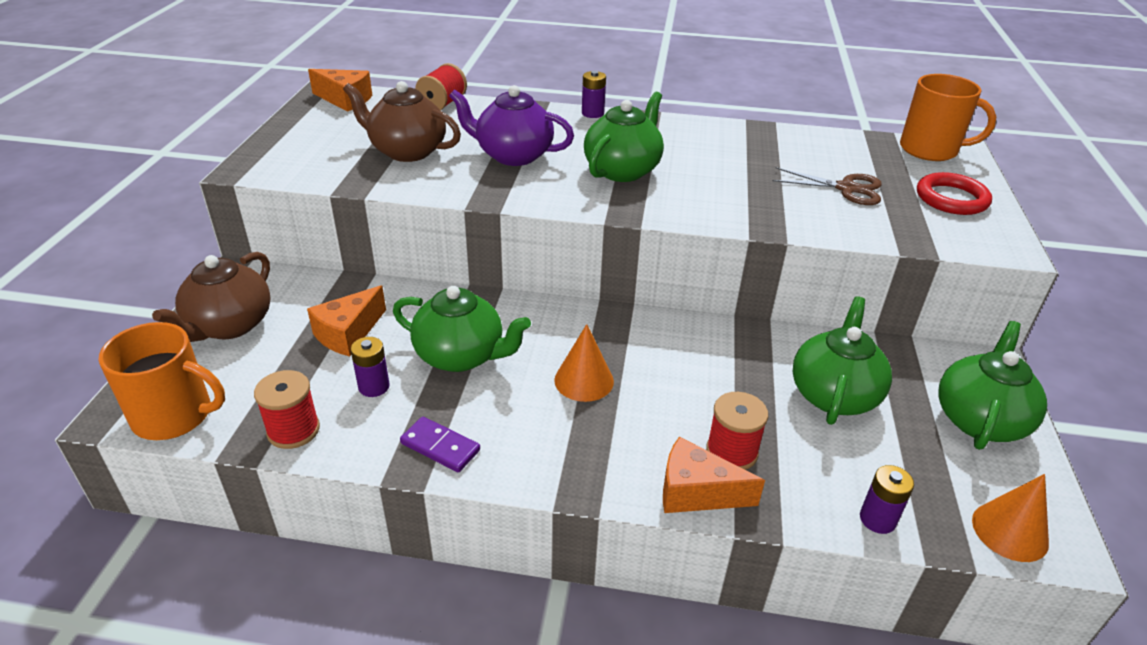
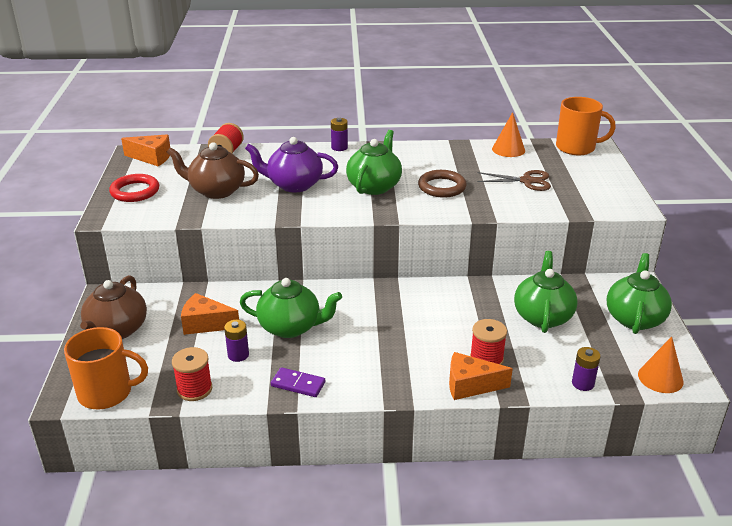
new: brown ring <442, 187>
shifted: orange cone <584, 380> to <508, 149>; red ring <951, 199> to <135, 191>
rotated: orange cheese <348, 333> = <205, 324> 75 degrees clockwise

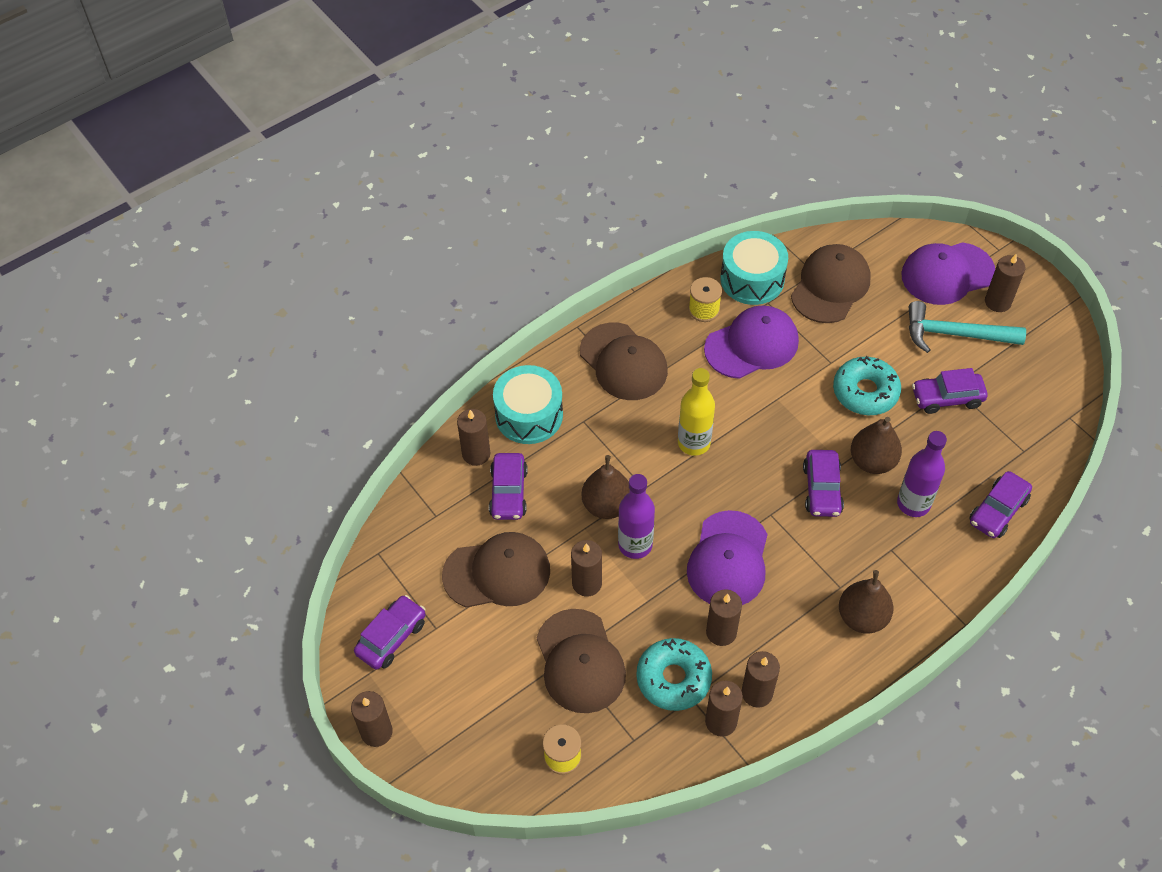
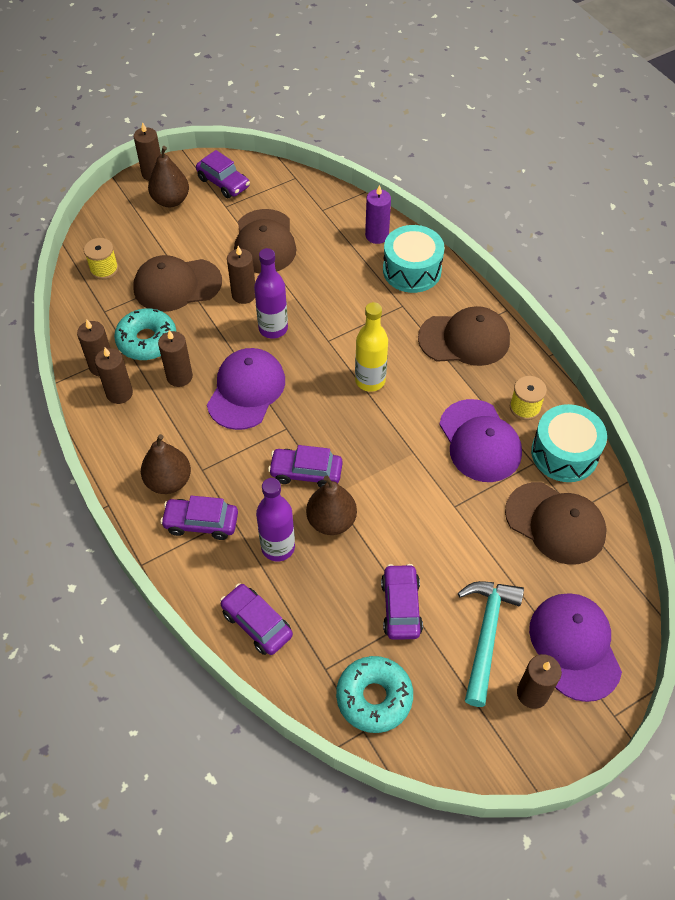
shifted: purple car <508, 492> to <201, 523>; brown pear <607, 505> to <171, 200>; turquoise donut <865, 392> to <374, 697>
repainted: brown candle <476, 454> to purple candle <377, 235>
rotated: brown cap <623, 362> = <464, 339> 150 degrees counterclockwise; purple cap <728, 560> = <246, 390> 90 degrees clockwise

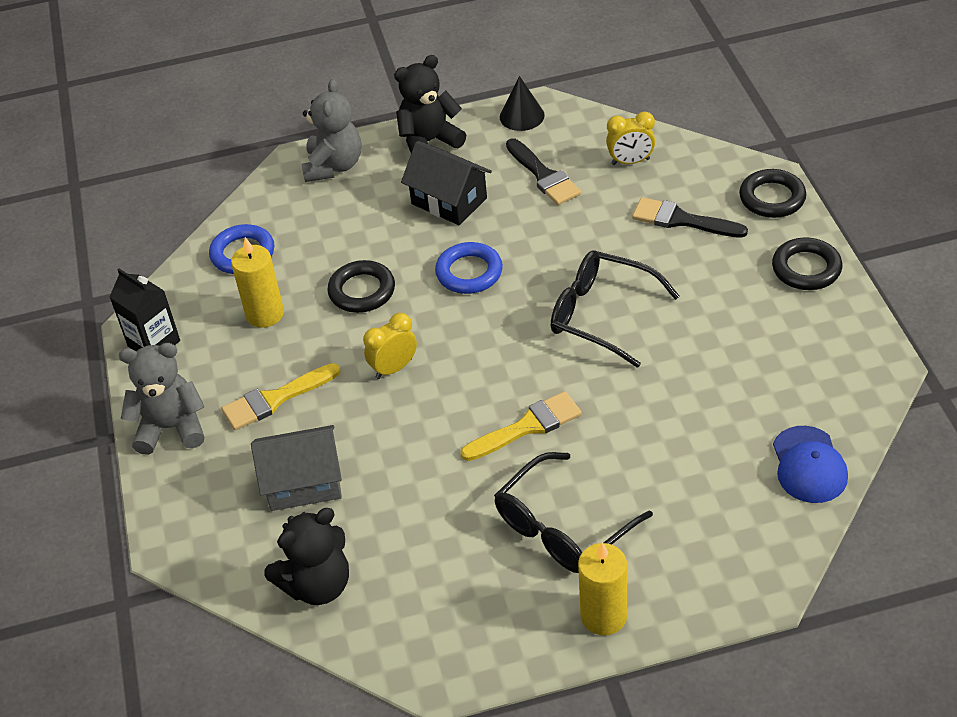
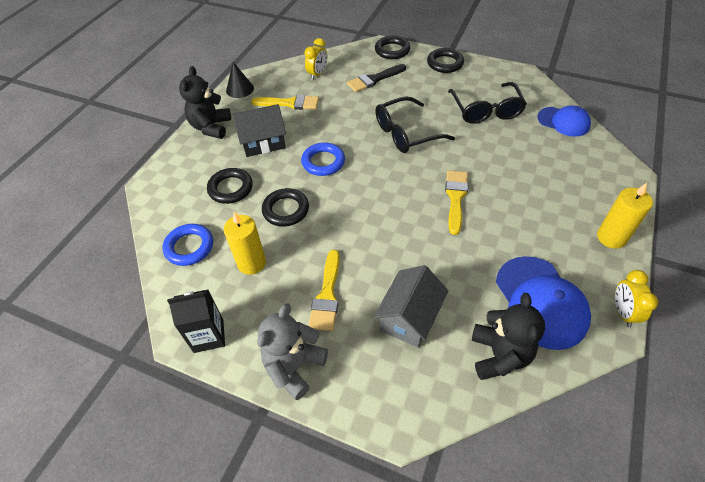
gone: grey teddy bear <334, 166>
new: black ring <230, 188>; blue cap <540, 302>
shifted: yellow clock <394, 368> to <622, 312>; black glasses <563, 526> to <485, 110>
repainted: black brush <543, 176> to yellow brush <290, 103>

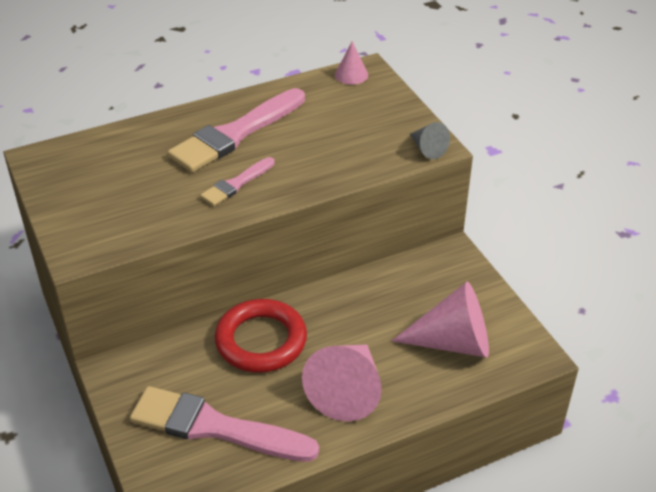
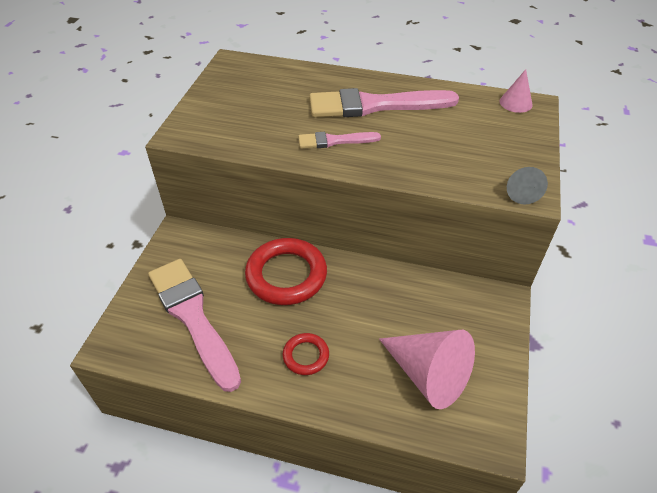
swapped: pink cone <347, 391> to red ring <306, 356>

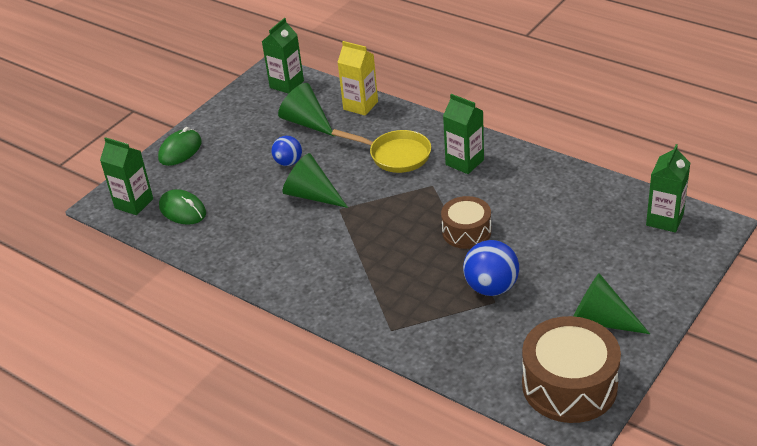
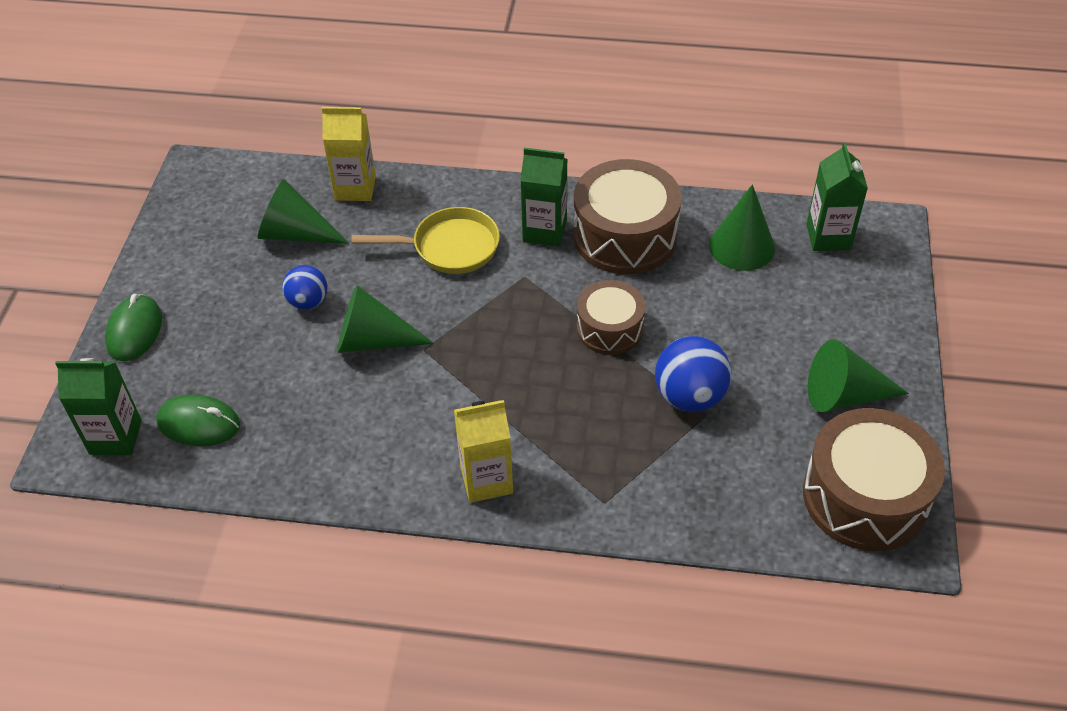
gone: green carton <286, 84>
new: yellow carton <486, 480>; brown drum <625, 236>; green cone <742, 246>

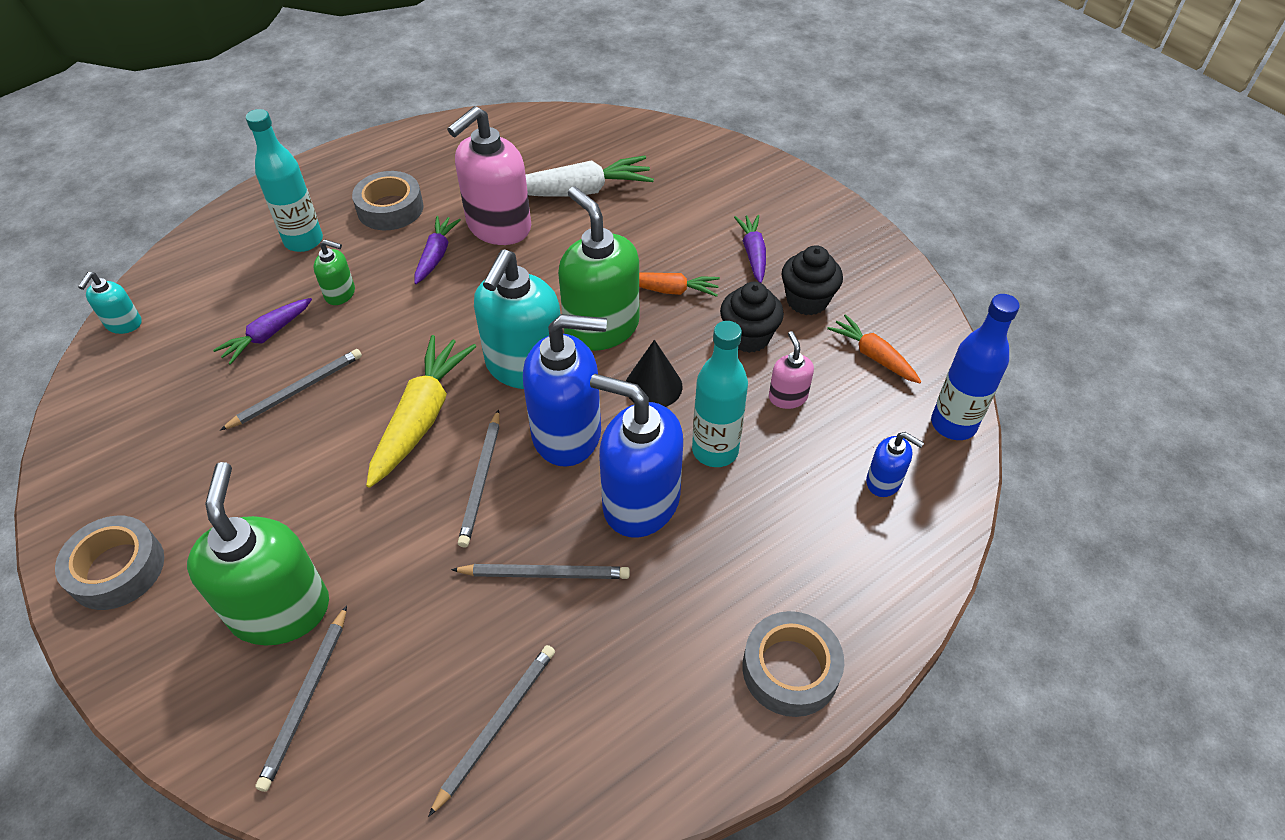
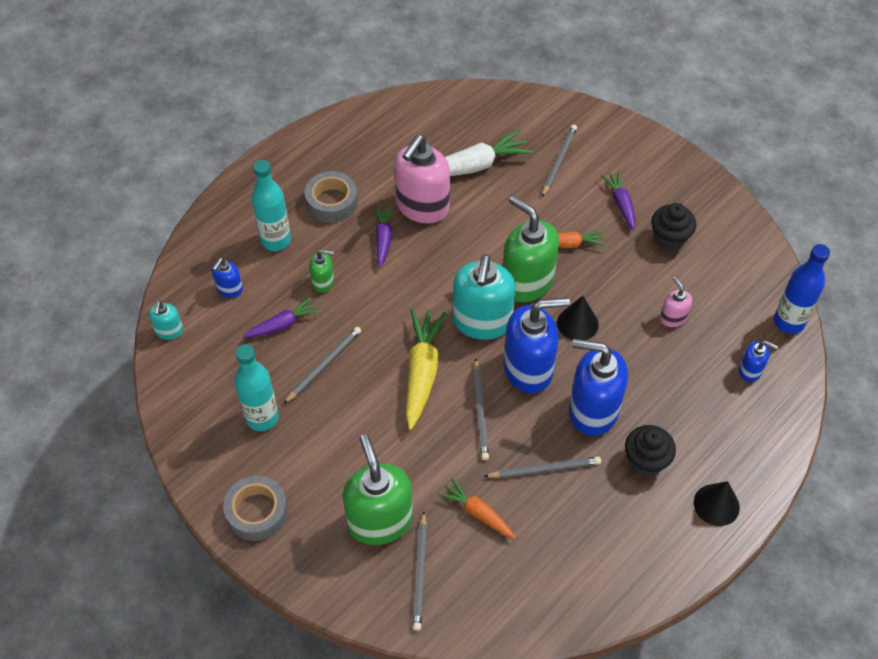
new: blue soap dispenser <229, 289>
shifted: grey pencil <496, 725> to <559, 161>; turquoise bottle <715, 450> to <262, 417>; black cupcake <748, 337> to <646, 461>; orange carrot <873, 356> to <478, 513>
swapped: grey tape <790, 669> to black cone <716, 504>
rotated: purple carrot <267, 335> = <283, 324> 150 degrees counterclockwise

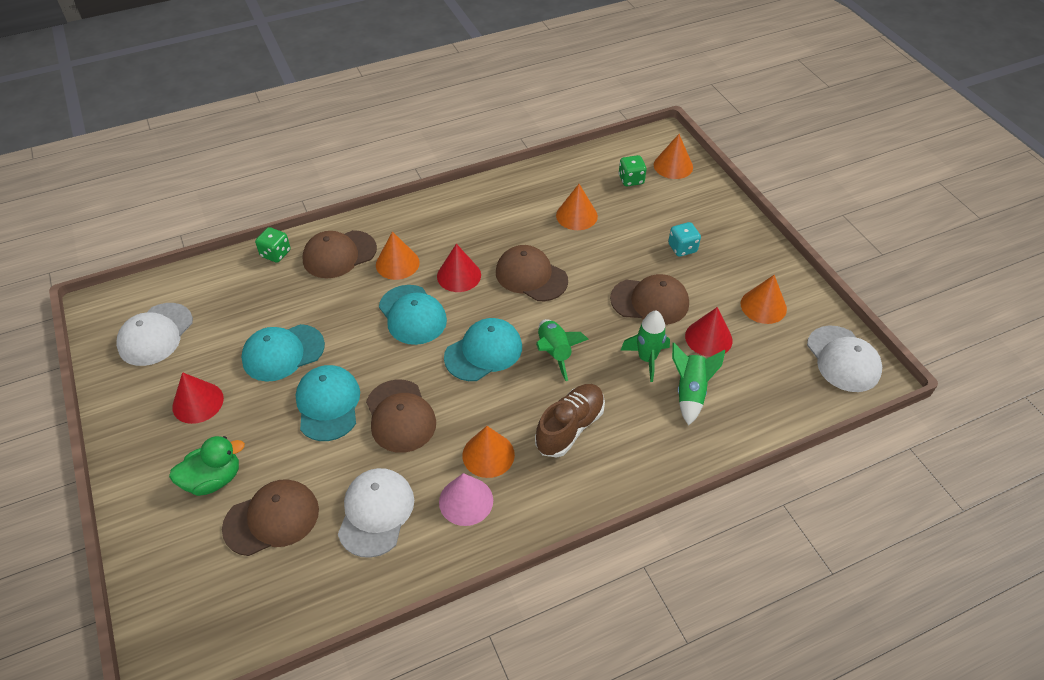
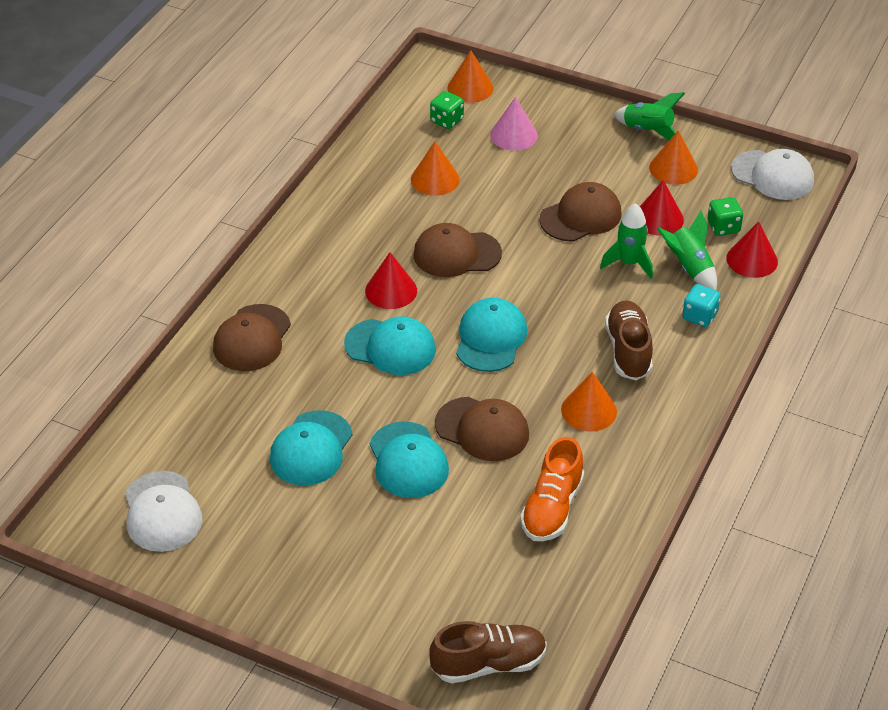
gone: green duck <213, 479>; brown cap <272, 519>; orange cone <397, 263>
new: brown shoe <488, 664>
shifted: red cone <198, 402> to <752, 260>; green dice <276, 254> to <723, 227>; pink cone <466, 501> to <514, 135>; green rocket <554, 353> to <648, 131>; turquoise dice <682, 248> to <699, 316>
swapped: white cap <376, 513> to orange shoe <552, 508>
rotated: turquoise cap <328, 404> = <408, 460> 150 degrees counterclockwise

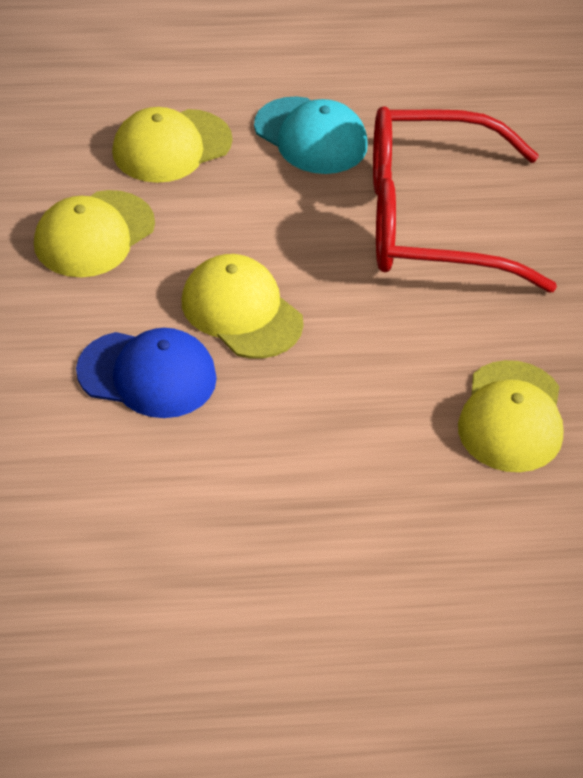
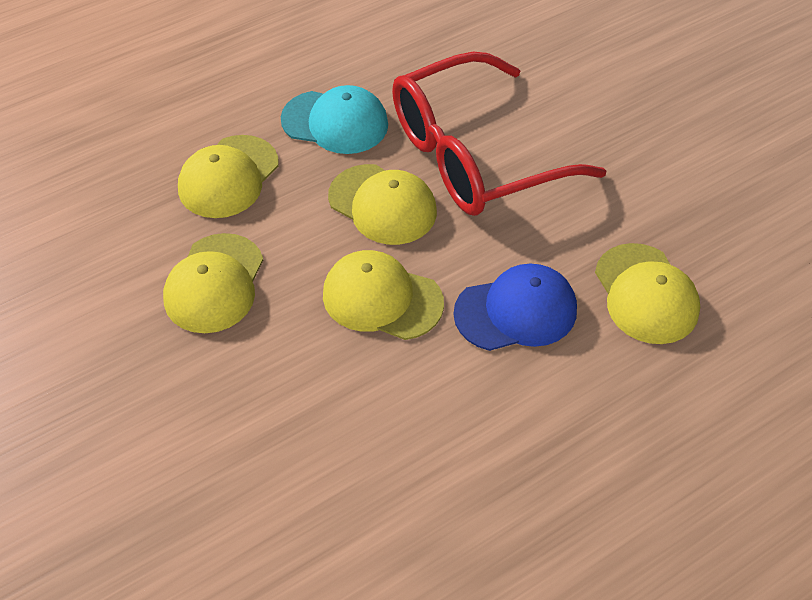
new: yellow cap <382, 205>
shifted: blue cap <147, 375> to <516, 311>

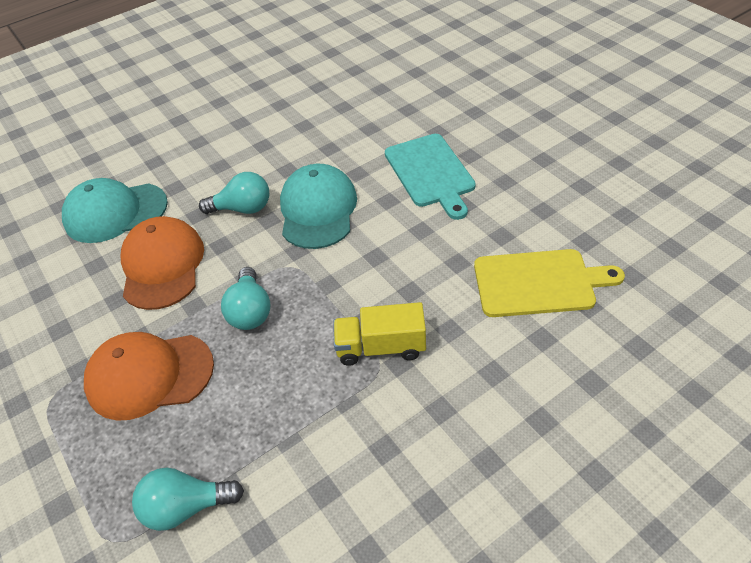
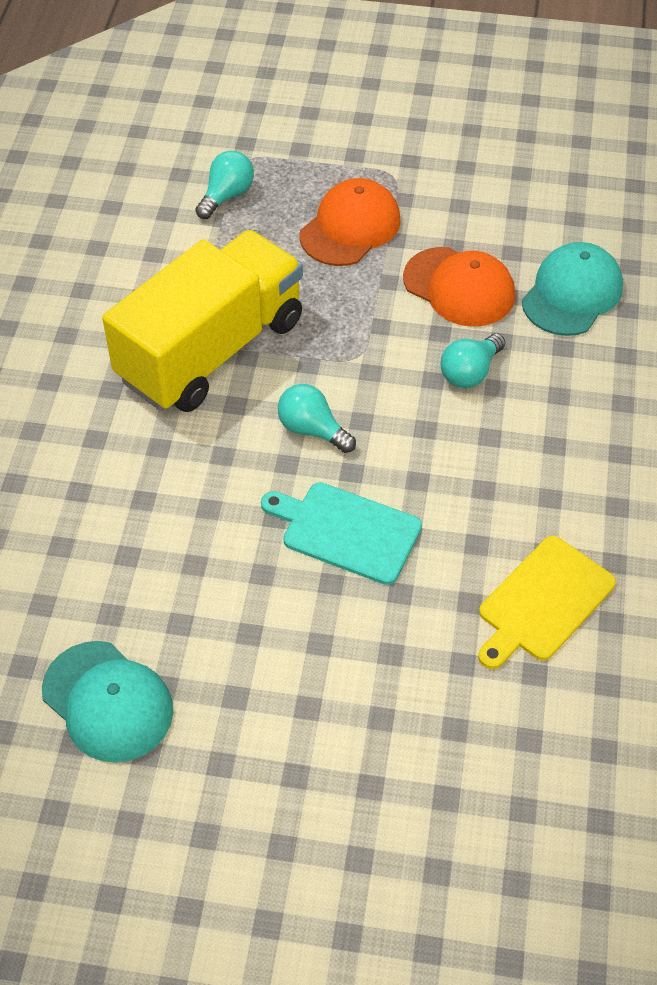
shifted: turquoise light bulb <250, 311> to <312, 429>; turquoise cap <318, 210> to <108, 701>; yellow cutting board <539, 283> to <542, 602>
scaled: yellow truck <381, 347> = <211, 350> x2.34

